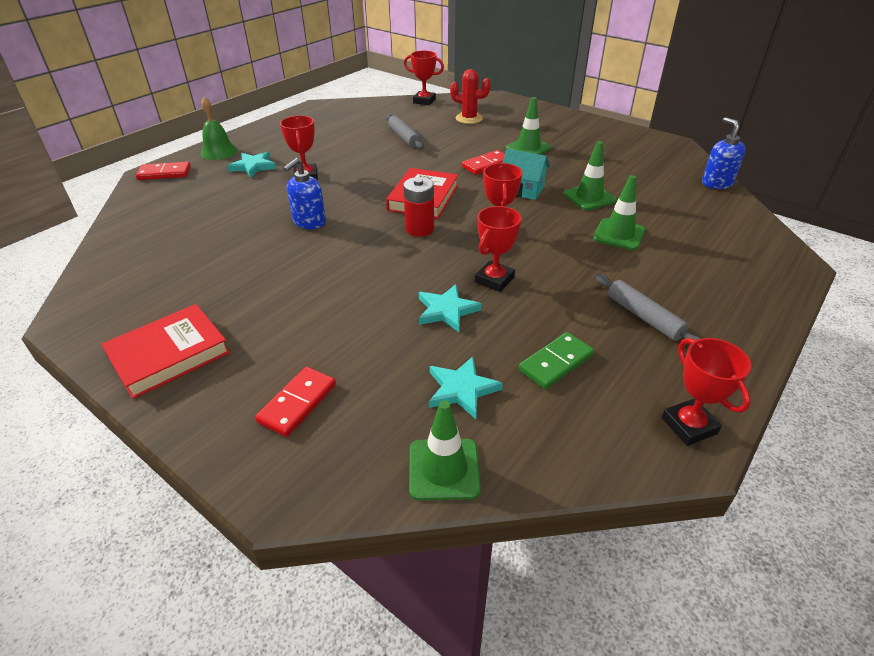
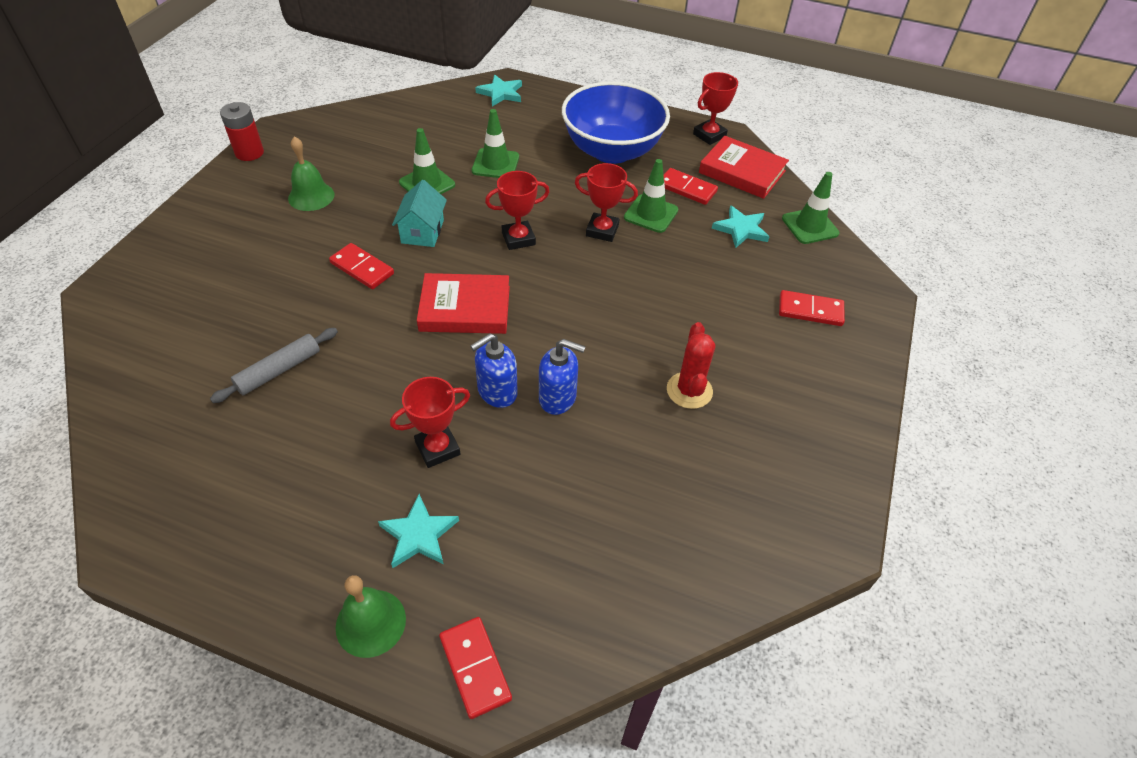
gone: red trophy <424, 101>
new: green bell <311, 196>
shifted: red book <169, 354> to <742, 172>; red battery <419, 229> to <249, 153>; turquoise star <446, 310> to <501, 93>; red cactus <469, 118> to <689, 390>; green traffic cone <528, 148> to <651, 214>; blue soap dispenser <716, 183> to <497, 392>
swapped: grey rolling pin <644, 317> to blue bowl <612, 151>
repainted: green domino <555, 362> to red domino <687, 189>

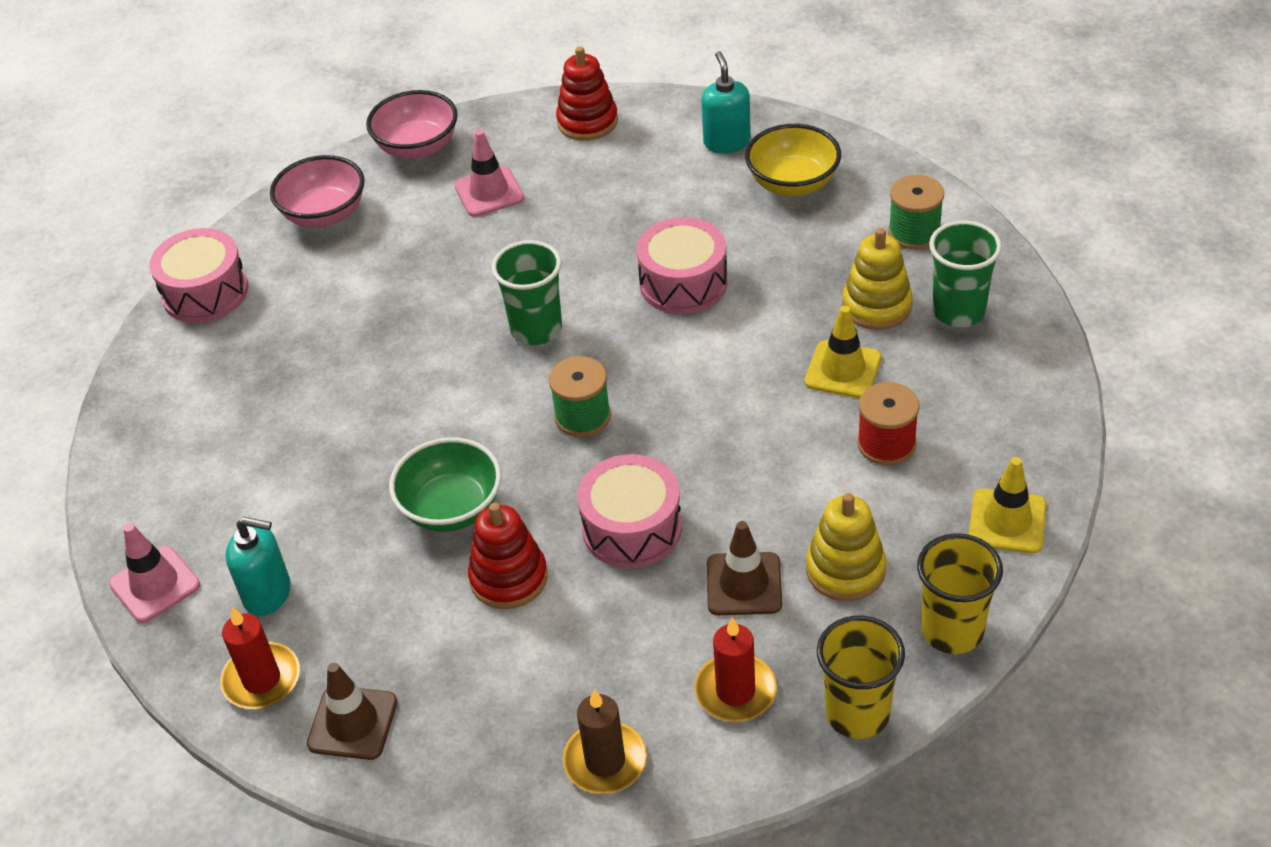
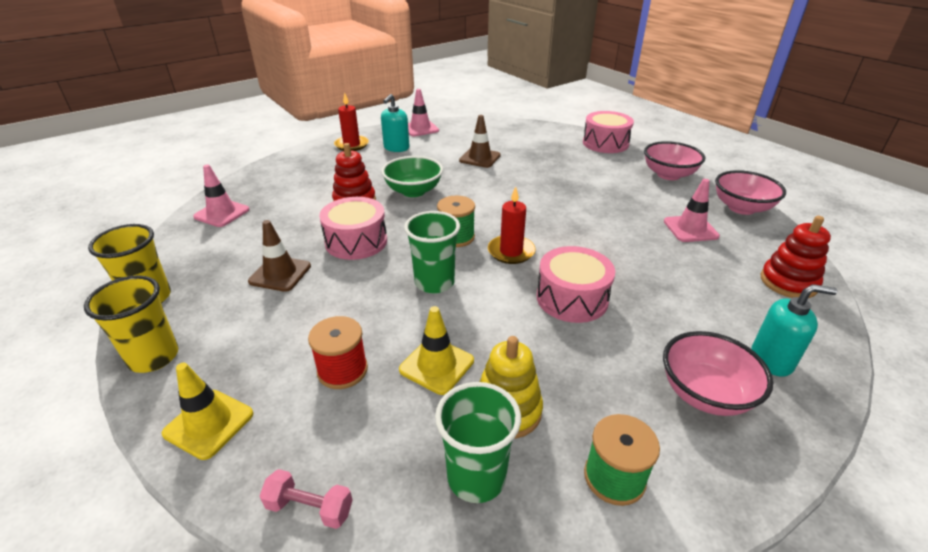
gone: yellow stacking toy <845, 570>
new: pink dumbbell <310, 508>
shifted: brown traffic cone <352, 723> to <480, 158>; green cup <536, 329> to <434, 283>; red candle <735, 691> to <511, 251>
swapped: brown candle <605, 761> to pink traffic cone <222, 213>
repainted: yellow bowl <793, 183> to pink bowl <705, 394>

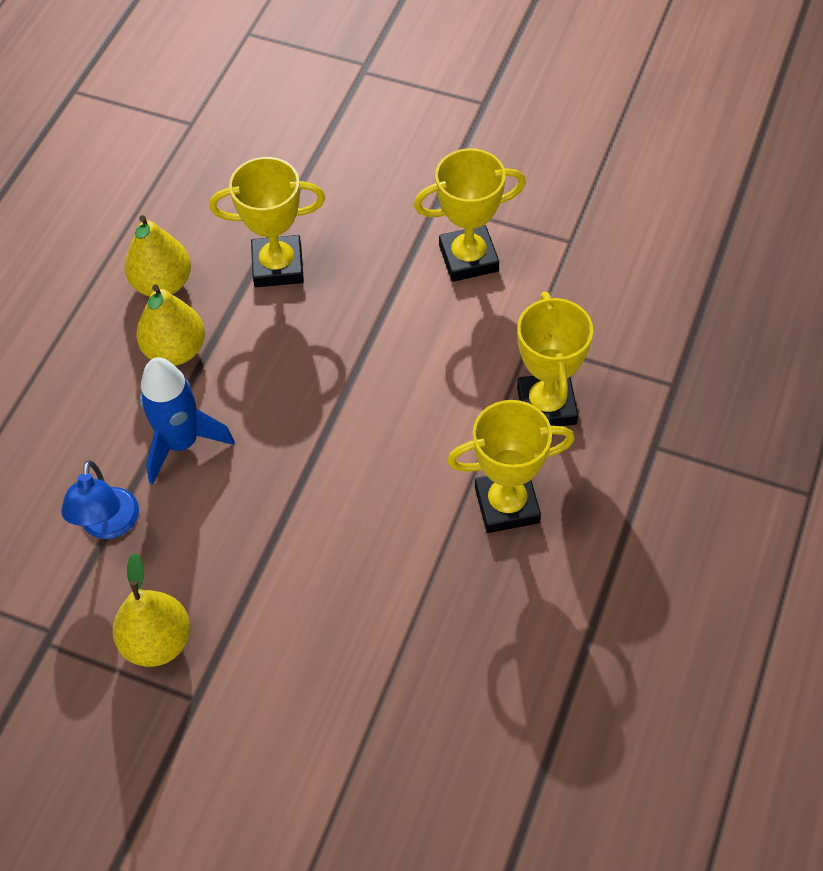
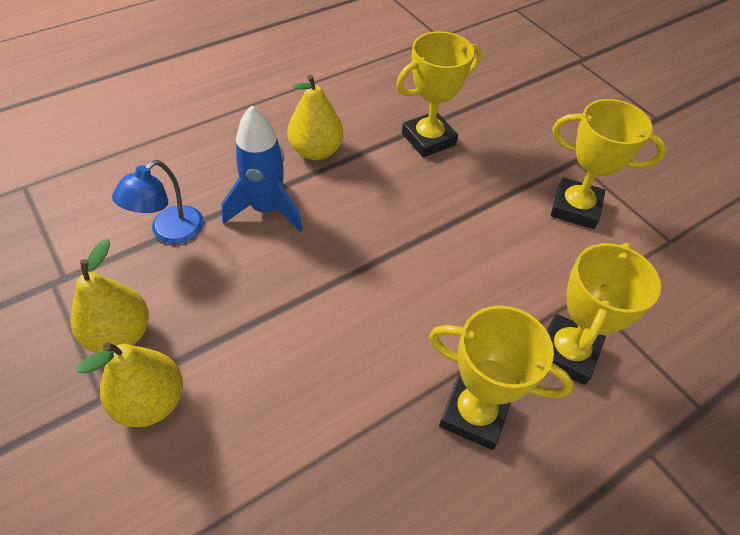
shifted: yellow pear <162, 284> to <150, 401>
rotated: yellow trophy <278, 266> = <428, 139> 60 degrees counterclockwise

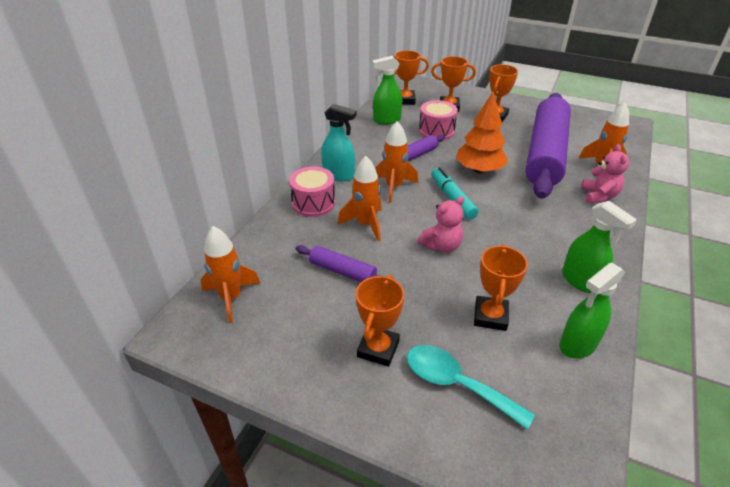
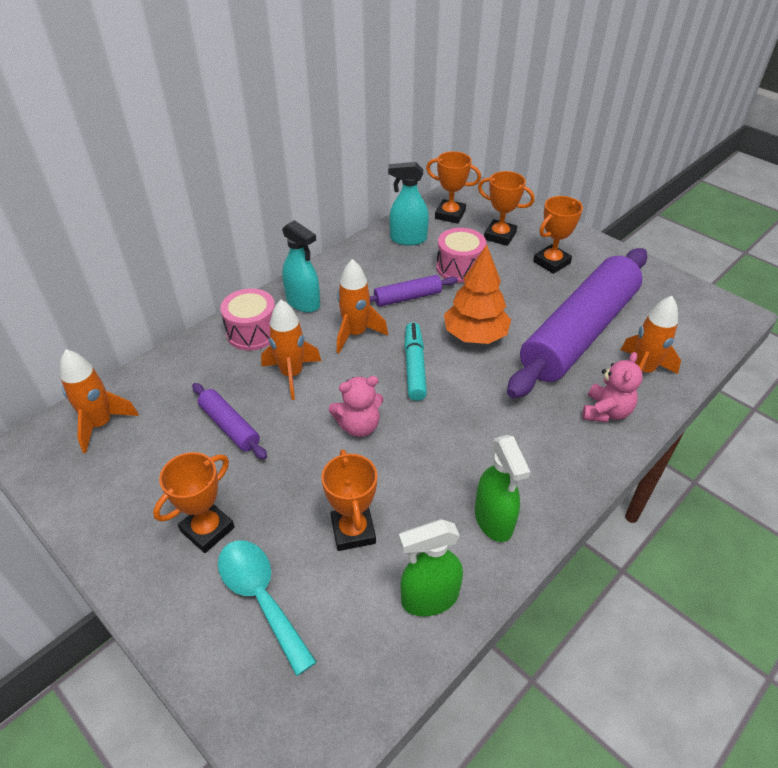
repainted: green spray bottle <386, 120> to turquoise spray bottle <408, 239>
rotated: orange trophy <490, 316> = <353, 531> 45 degrees counterclockwise

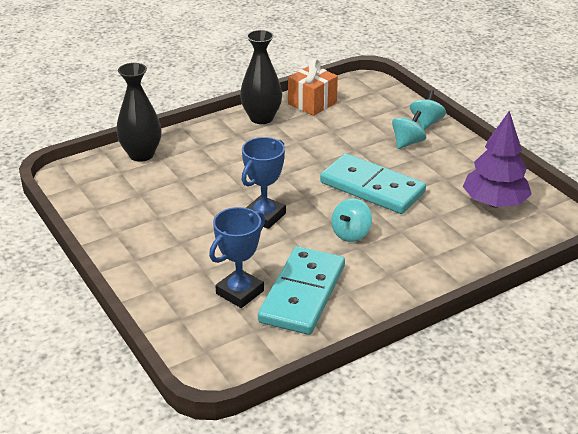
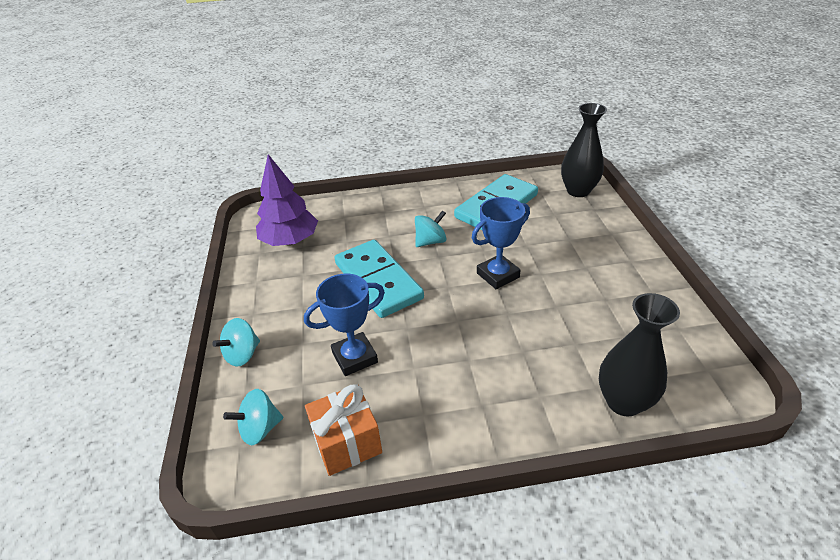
shifted: blue trophy <240, 292> to <355, 357>; black vase <261, 118> to <578, 191>; turquoise spinning top <407, 143> to <260, 429>

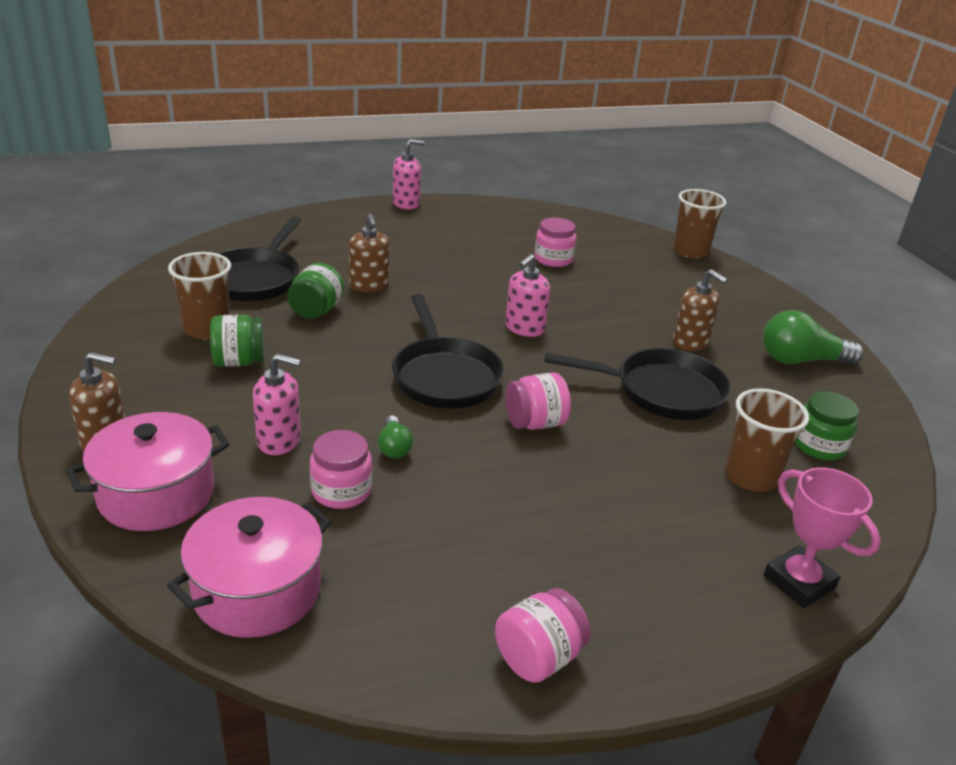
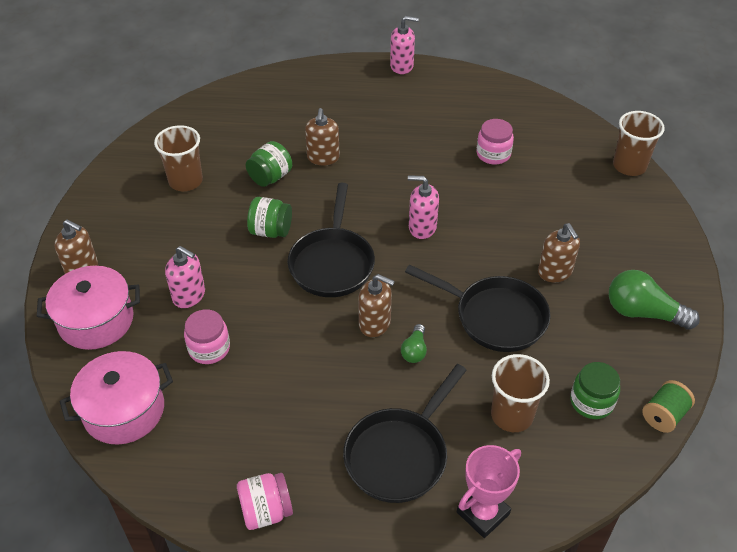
new: green spool <664, 415>
shifted: green jar <239, 361> to <271, 231>; black pan <254, 279> to <399, 454>; green light bulb <394, 447> to <414, 350>
swapped: pink jar <535, 423> to brown soap dispenser <375, 323>
rotated: pink soap dispenser <524, 328> = <422, 227> 45 degrees clockwise; pink trophy <799, 582> = <483, 513> 60 degrees clockwise

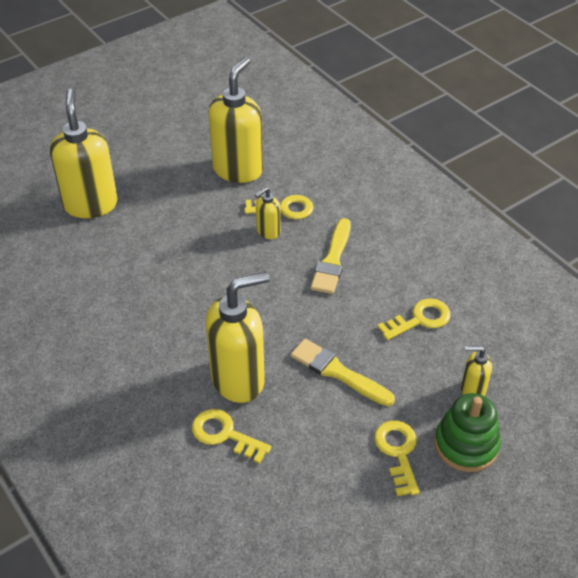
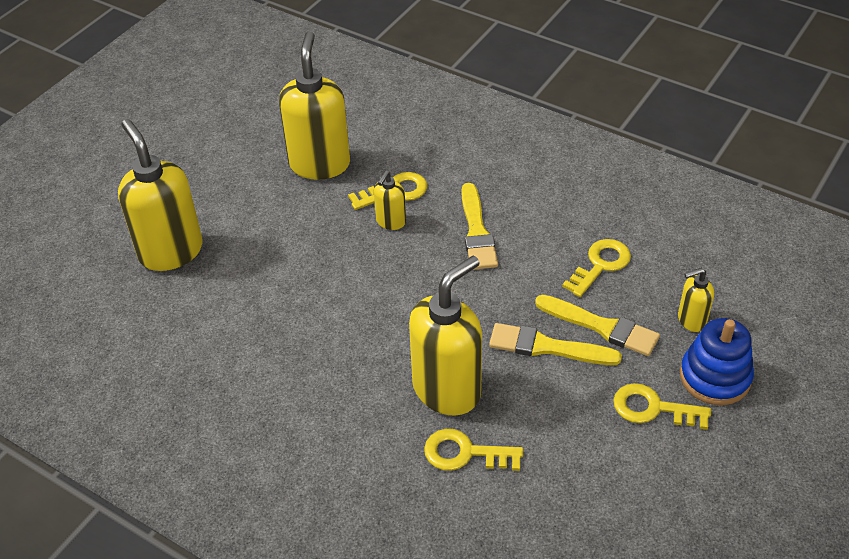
new: yellow brush <601, 327>
repainted: green stacking toy <466, 445> to blue stacking toy <715, 377>
rotated: yellow key <398, 452> = <653, 408> 45 degrees counterclockwise

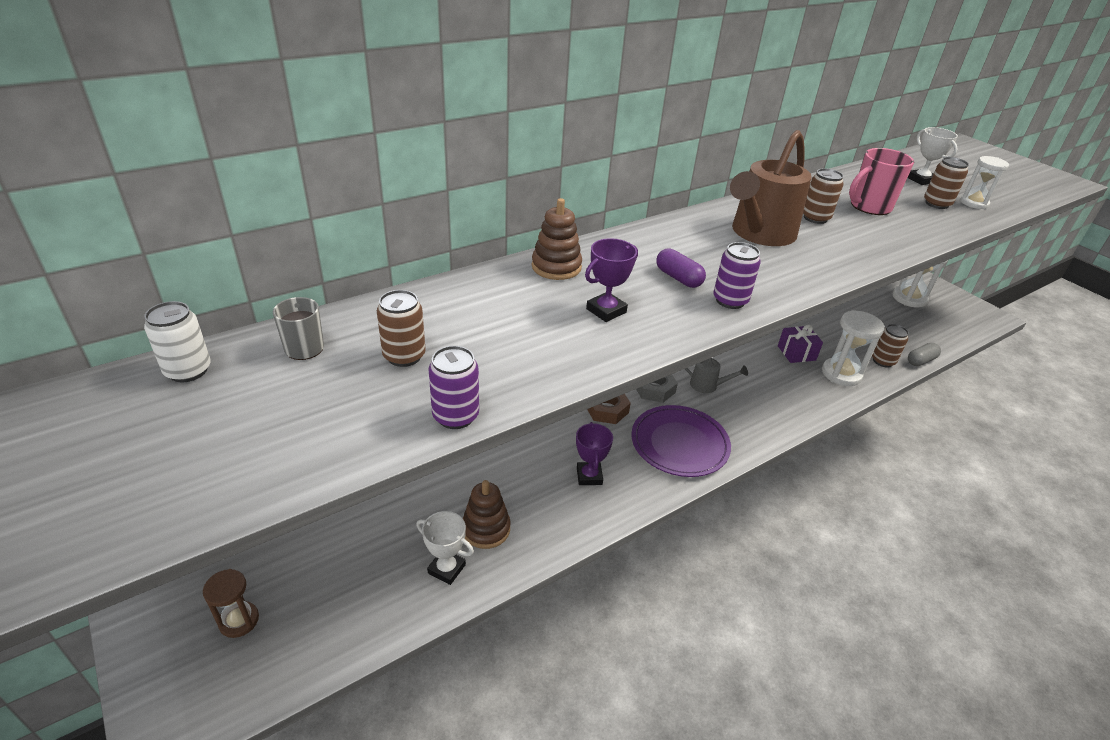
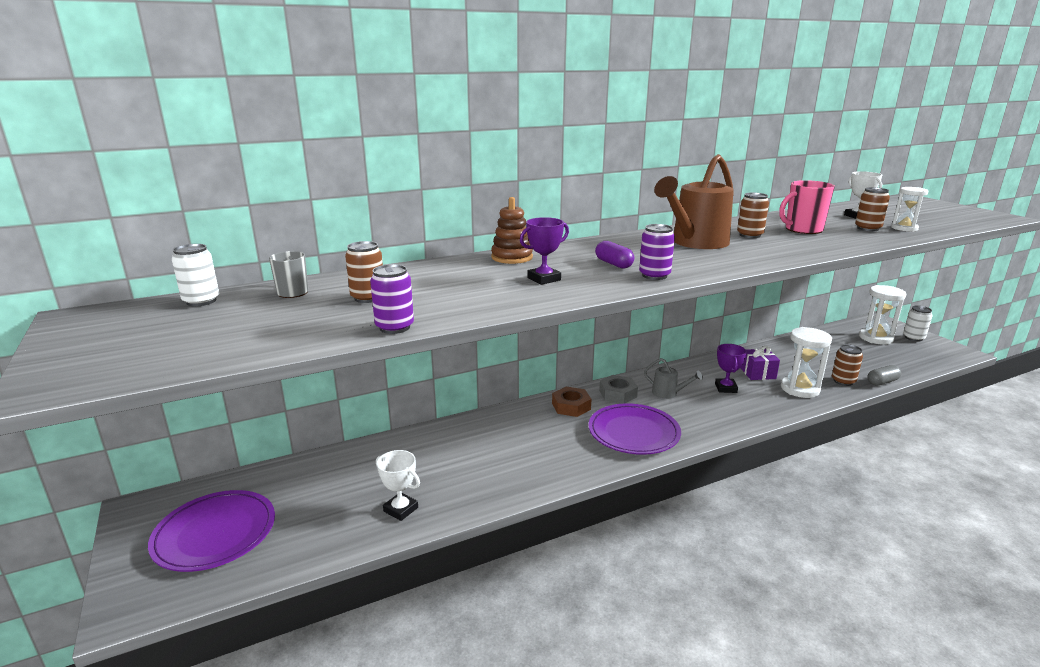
gone: brown stacking toy <486, 529>
new: white can <913, 338>
shifted: purple trophy <589, 476> to <725, 388>
swapped: brown hourglass <239, 621> to purple plate <215, 534>

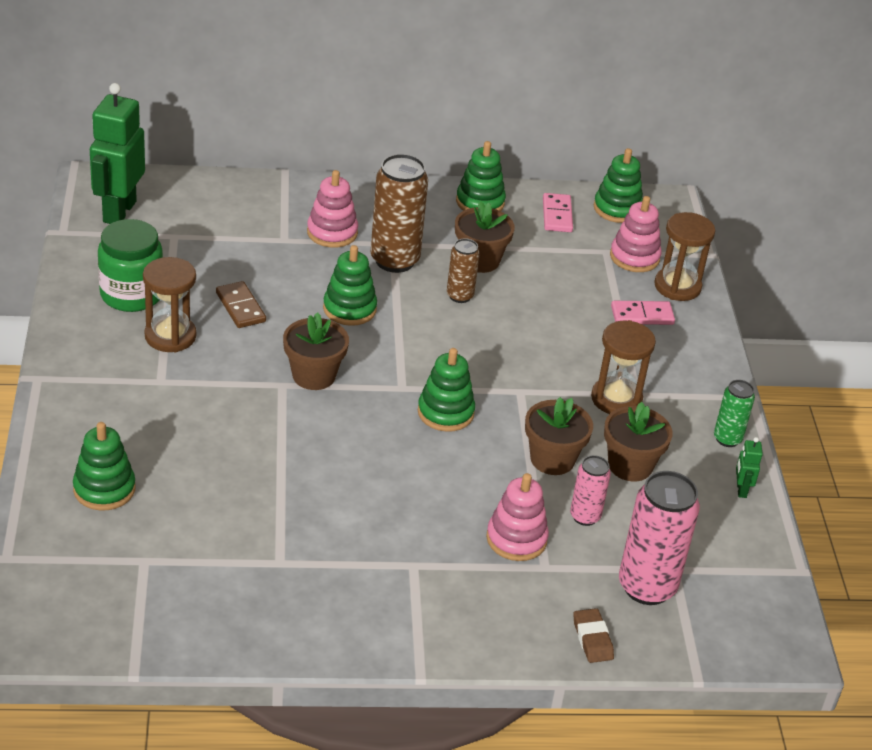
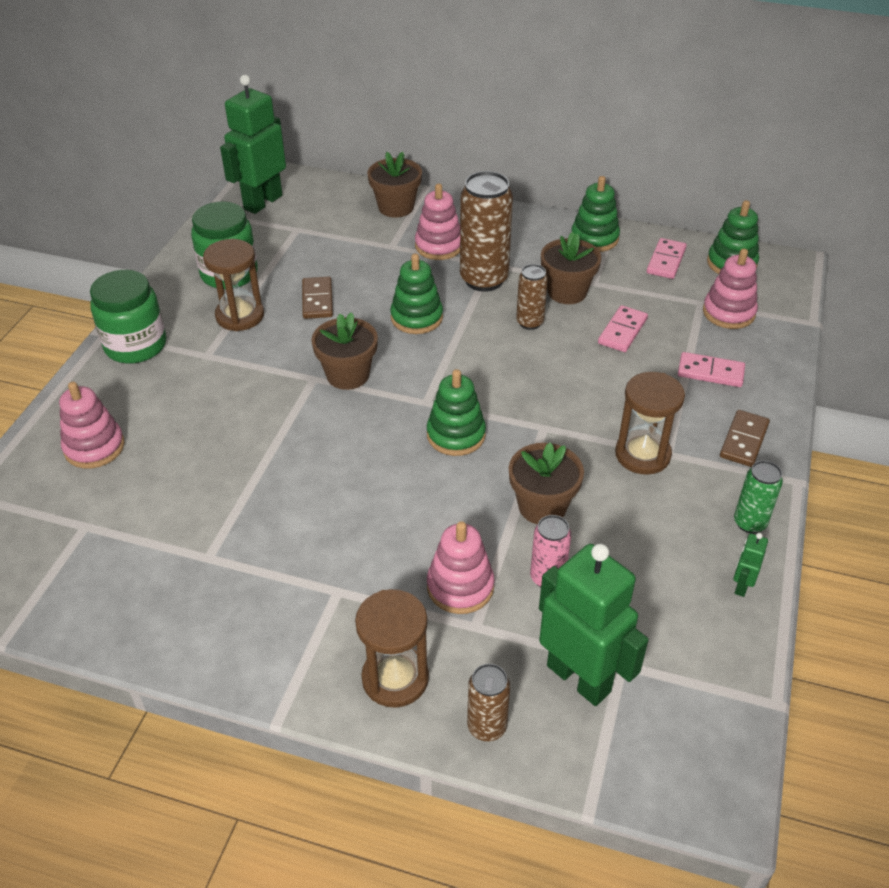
new: green jar <136, 345>; pink domino <622, 331>; brown domino <743, 440>
shifted: brown flower pot <630, 465> to <396, 207>; brown hourglass <677, 286> to <395, 678>
swapped: brown eraser <592, 639> to brown can <487, 727>; pink can <647, 587> to green robot <579, 678>
repainted: green stacking toy <104, 489> to pink stacking toy <94, 447>

